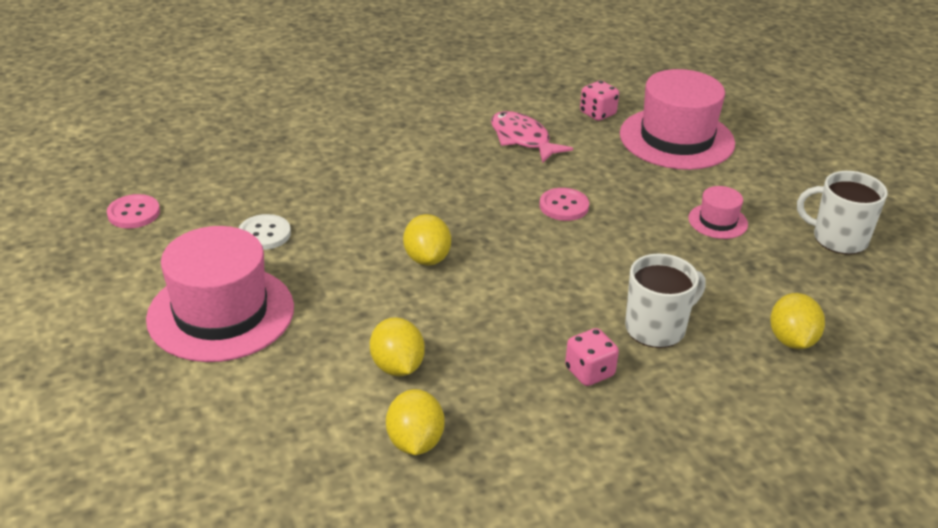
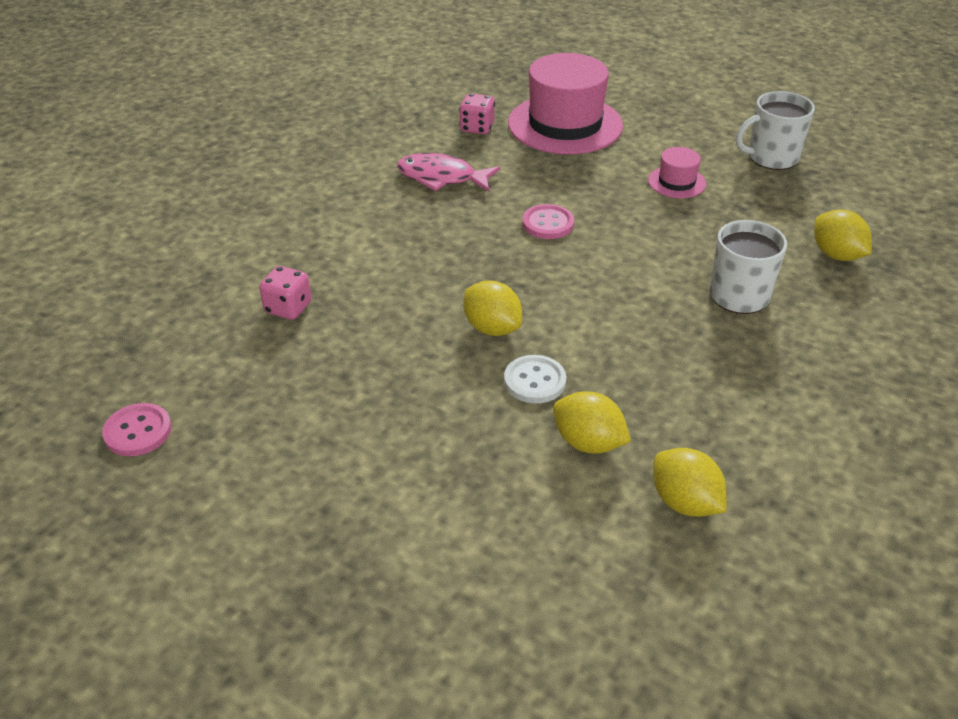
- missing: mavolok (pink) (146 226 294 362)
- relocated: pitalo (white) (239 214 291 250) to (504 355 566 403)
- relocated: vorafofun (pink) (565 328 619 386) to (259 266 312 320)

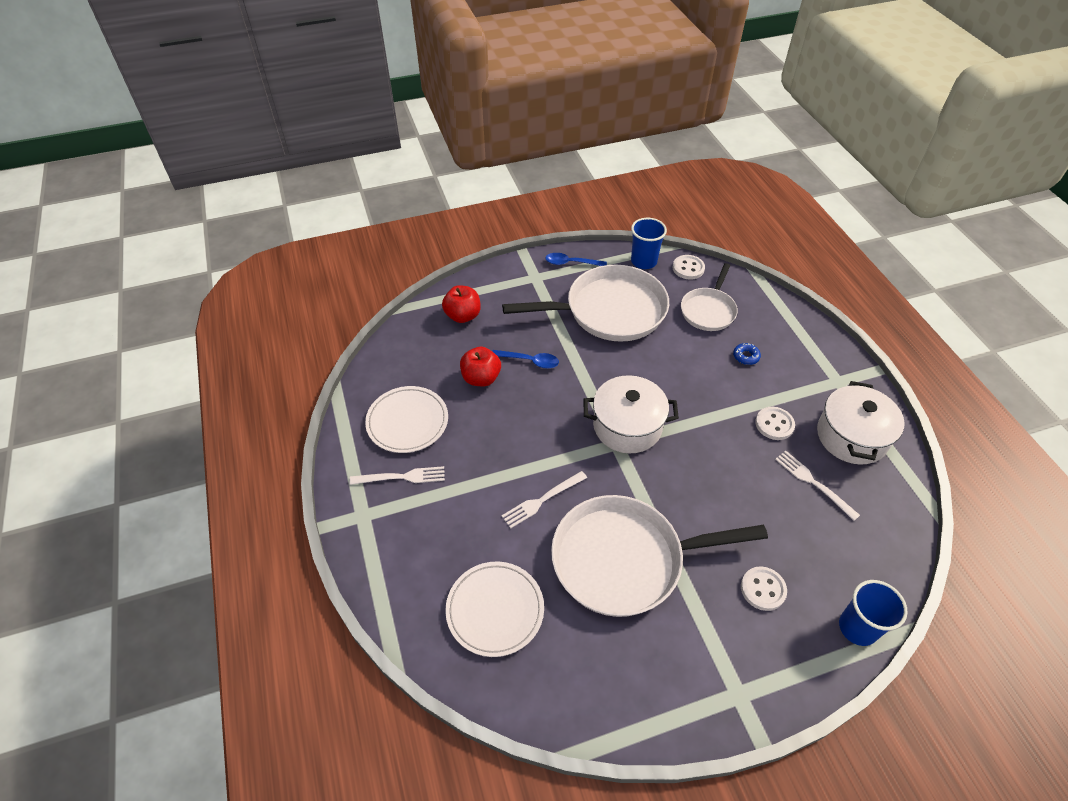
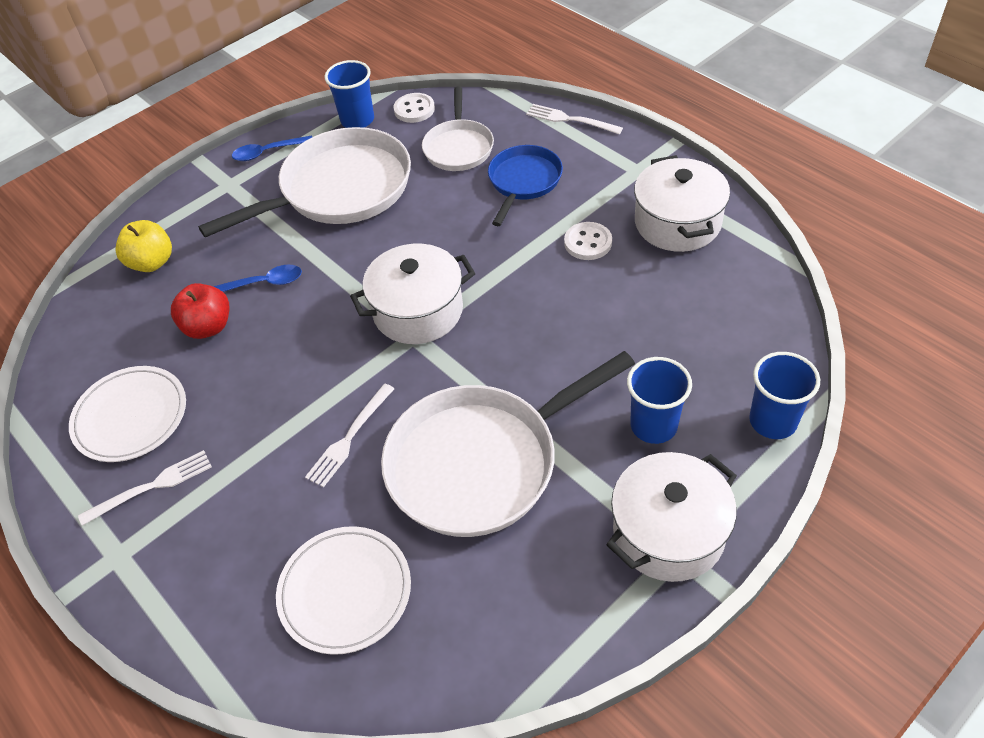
- appeared: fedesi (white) (606 452 737 582)
- relocated: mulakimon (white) (775 451 860 521) to (526 104 623 134)
- exchanged: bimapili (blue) (733 343 761 365) to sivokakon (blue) (488 145 563 226)
- exchanged: pitalo (white) (741 566 787 611) to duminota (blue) (627 357 692 444)
- colour: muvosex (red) (442 285 481 323) to muvosex (yellow) (115 220 172 272)

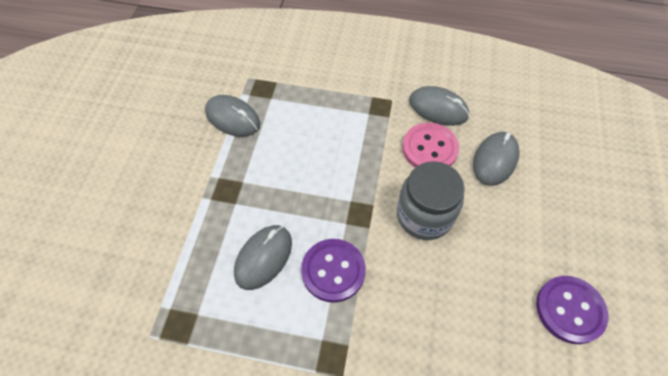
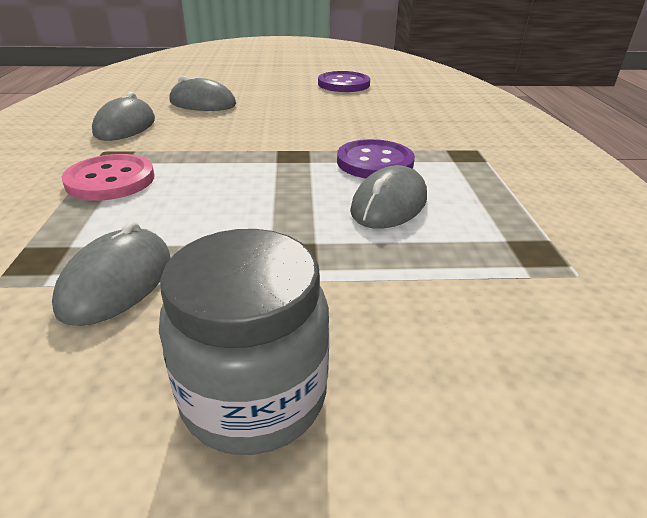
- relocated: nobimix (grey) (397 161 465 240) to (159 229 329 455)
- relocated: pitalo (pink) (402 123 459 167) to (62 154 154 201)
- spun: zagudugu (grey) (234 225 292 290) = (350 165 427 229) 75 degrees counterclockwise

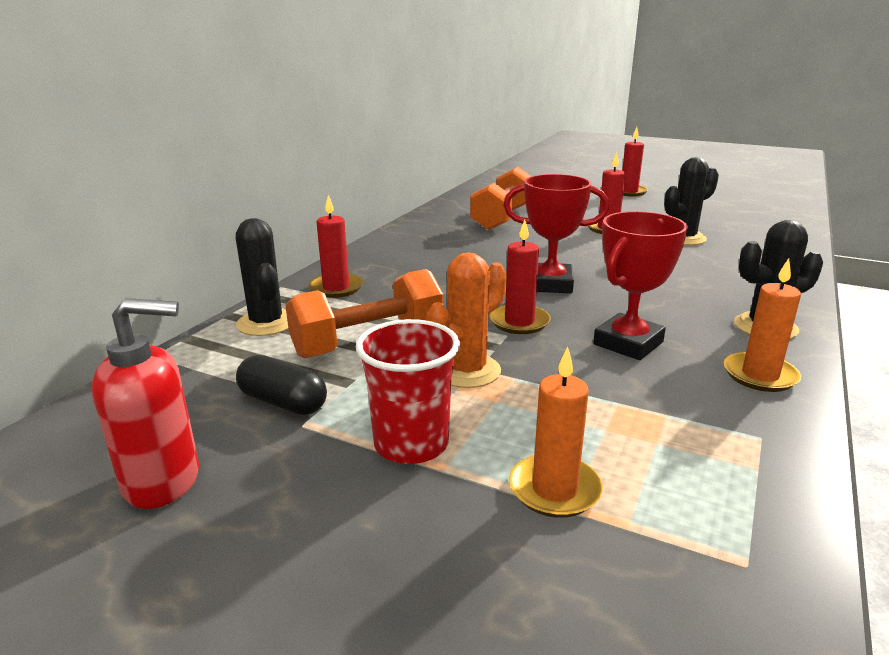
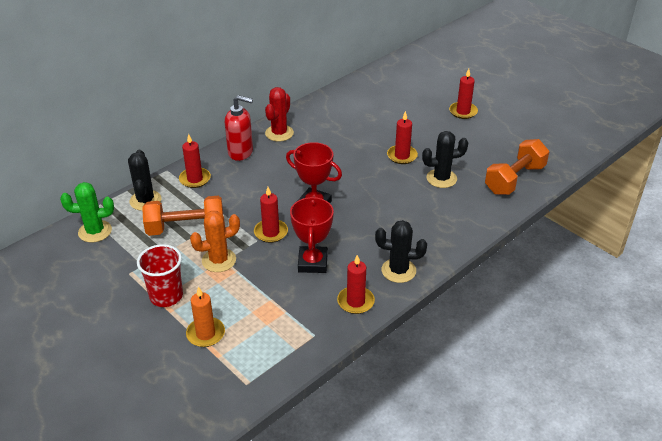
- missing: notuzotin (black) (236 355 327 415)
- appeared: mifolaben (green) (60 182 114 242)
- appeared: mifolaben (red) (265 87 294 142)
- relocated: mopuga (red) (92 298 199 509) to (225 95 253 161)
- relocated: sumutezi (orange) (470 167 531 230) to (485 139 549 195)
- colour: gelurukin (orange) (724 258 801 392) to gelurukin (red) (337 255 375 314)
- spun: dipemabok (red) (593 211 688 360) = (290 196 334 273) 60 degrees counterclockwise

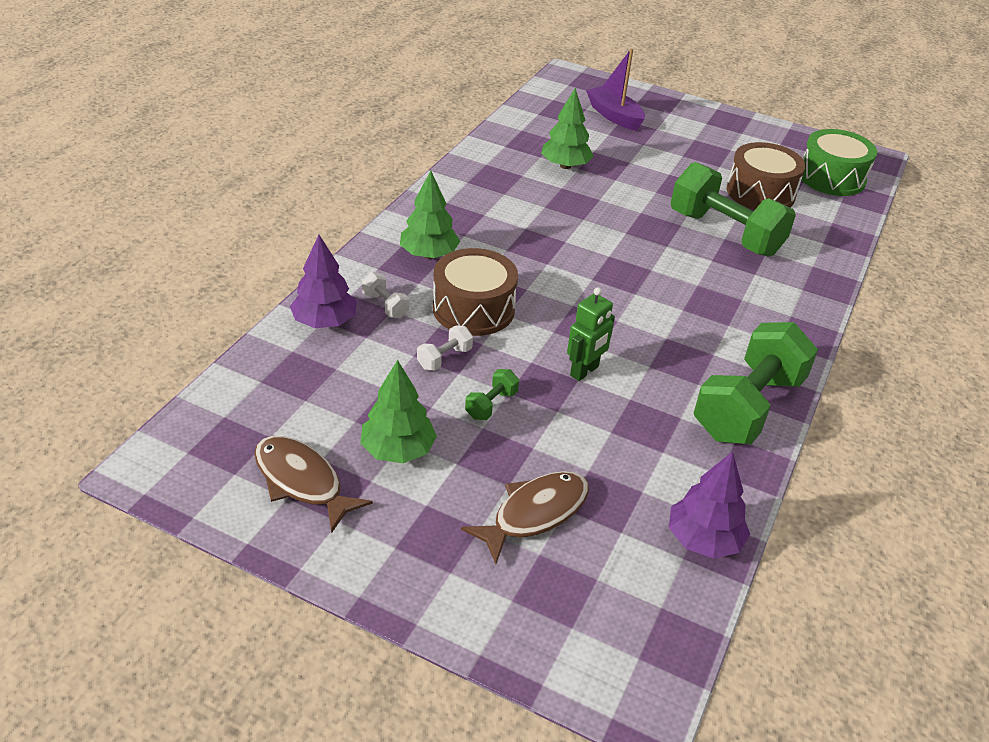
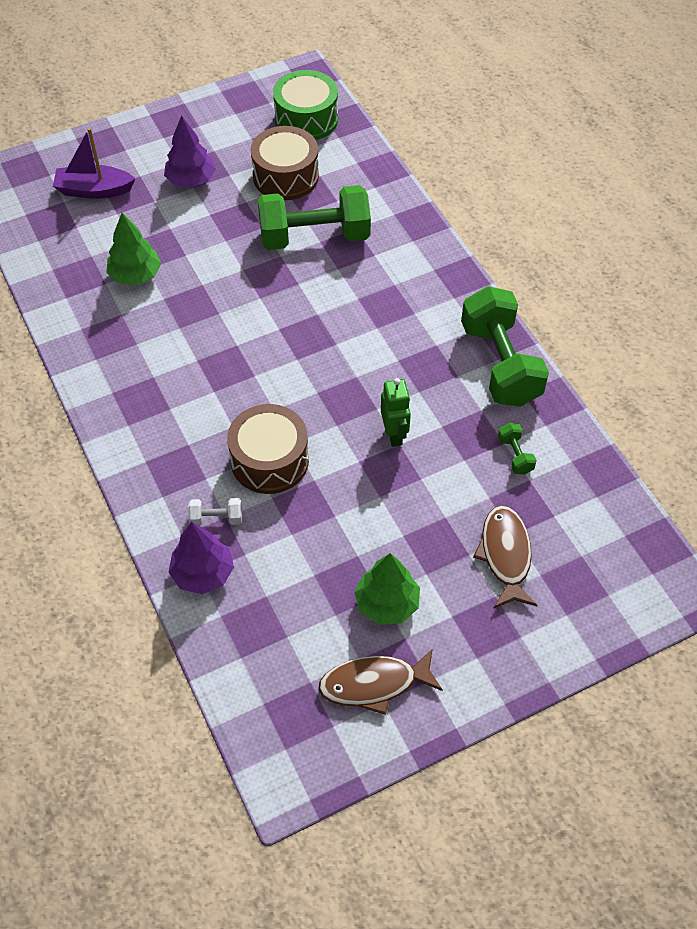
- missing: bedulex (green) (400 171 460 259)
- missing: sumutezi (white) (417 325 473 371)
- relocated: sumutezi (green) (465 369 519 420) to (498 423 537 475)
- relocated: bedulex (purple) (669 452 750 559) to (164 115 216 188)

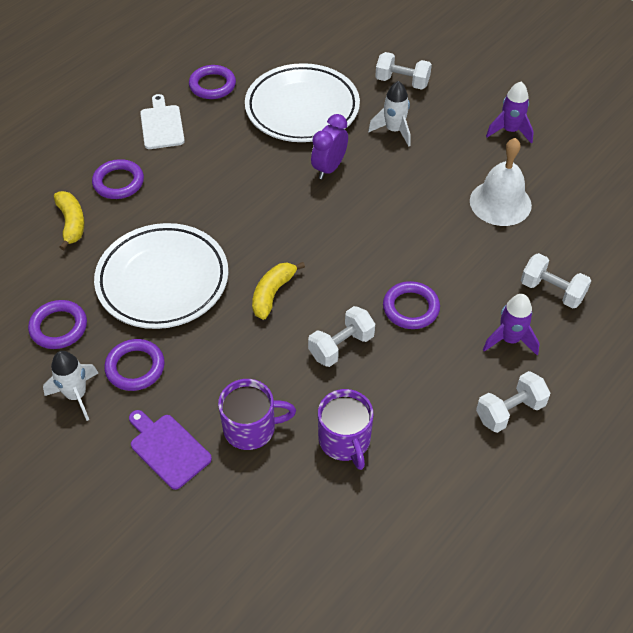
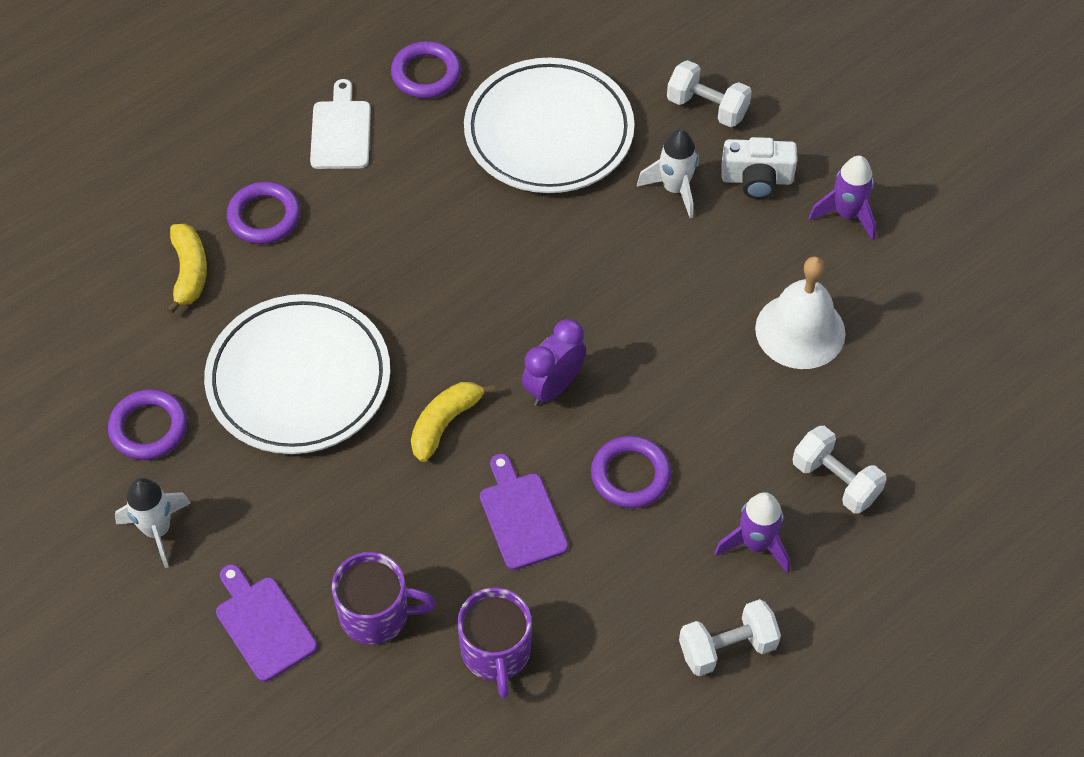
- missing: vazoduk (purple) (104 339 165 391)
- appeared: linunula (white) (722 137 797 199)
- relocated: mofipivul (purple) (311 114 348 179) to (522 319 586 406)
- exchanged: sumutezi (white) (308 306 375 367) to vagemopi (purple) (480 454 568 570)

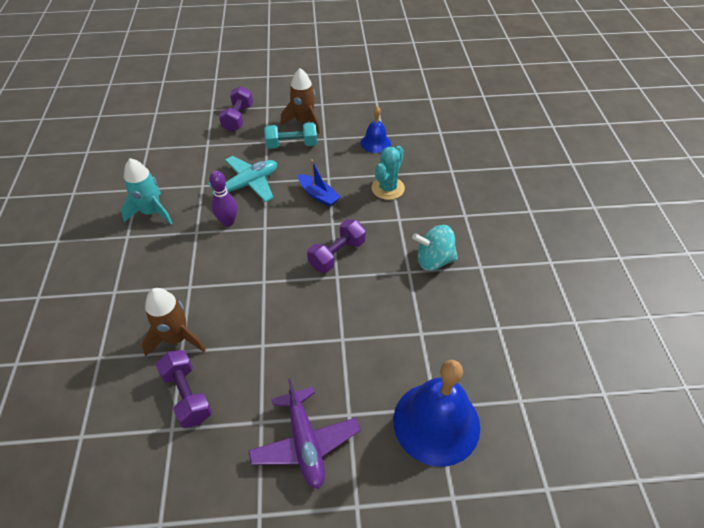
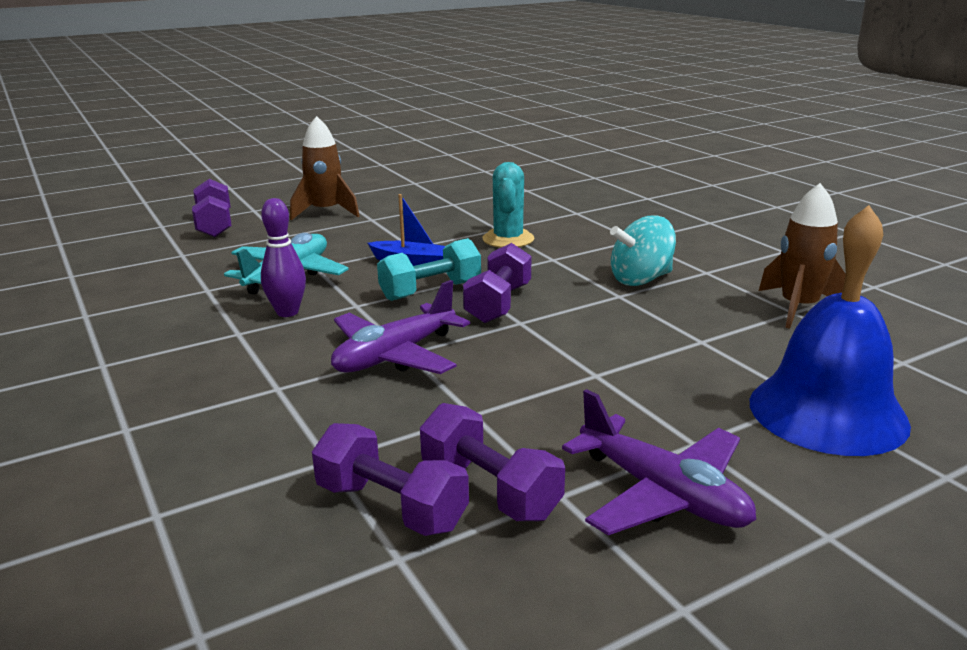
- missing: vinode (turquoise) (121 158 173 225)
- missing: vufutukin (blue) (361 106 391 153)
- appeared: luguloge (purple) (331 280 470 374)
- appeared: sumutezi (purple) (420 403 565 521)
- relocated: vinode (brown) (142 288 206 356) to (759 183 846 329)
- relocated: sumutezi (turquoise) (264 122 317 149) to (377 238 481 301)

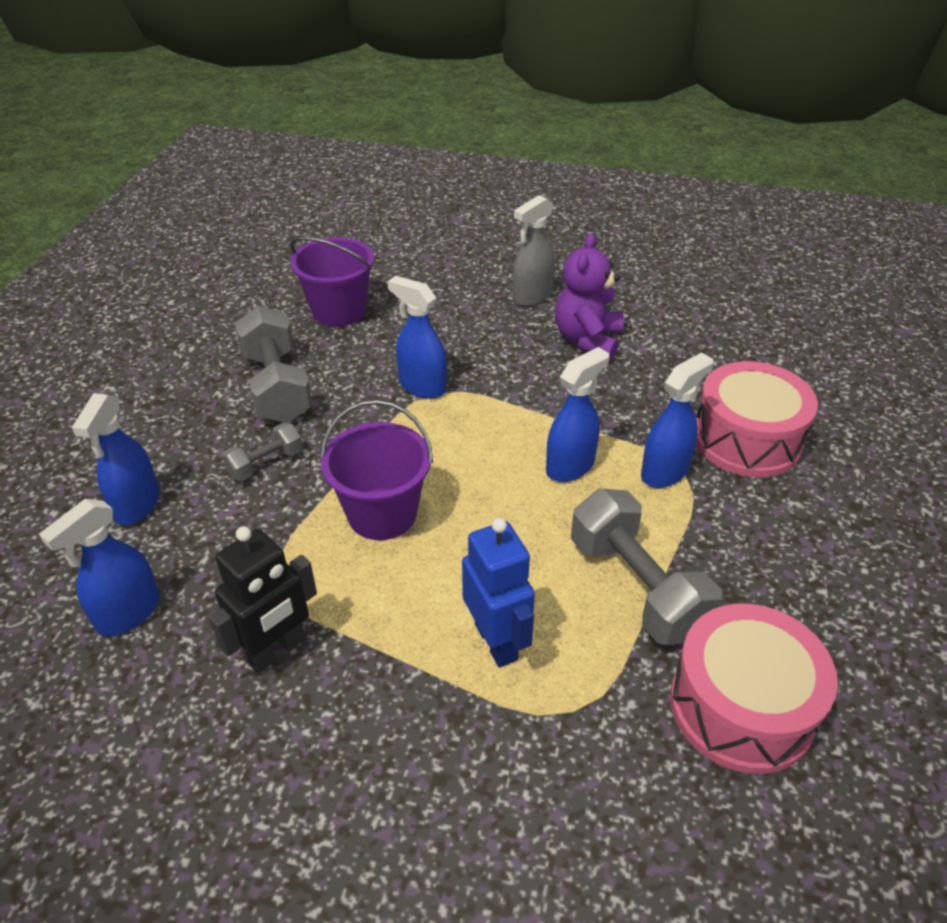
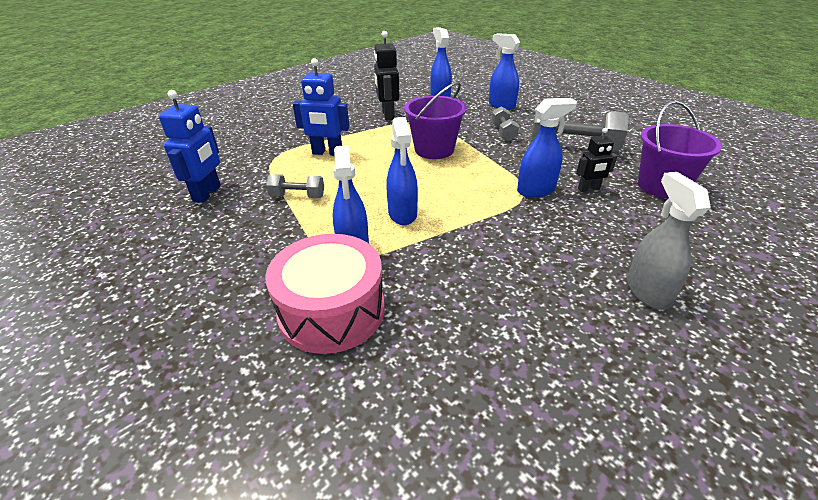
- missing: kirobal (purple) (555 234 624 360)
- appeared: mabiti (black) (576 128 617 192)
- exchanged: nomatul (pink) (670 604 838 774) to mabiti (blue) (159 90 221 203)
- size: sumutezi (grey) (571 488 722 645) = (266 174 324 198) x0.53

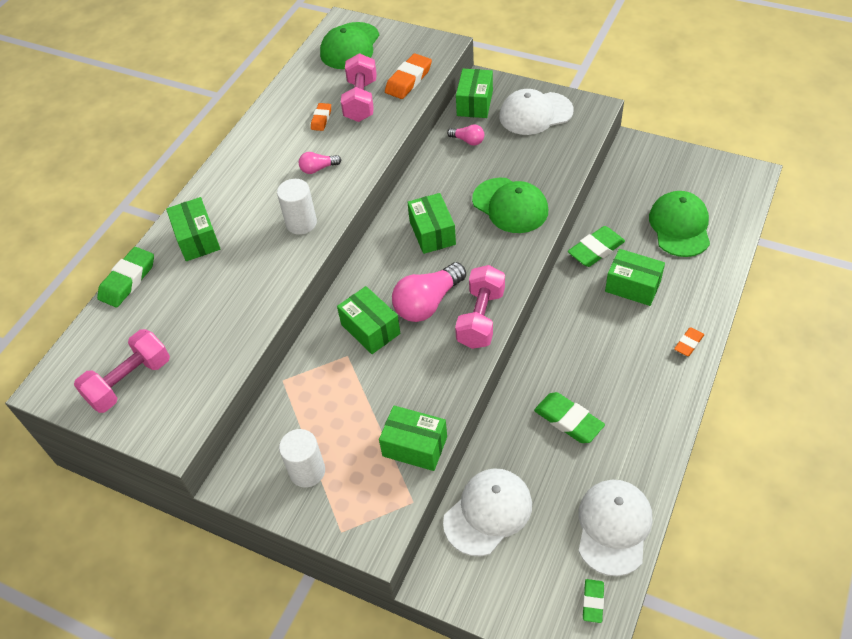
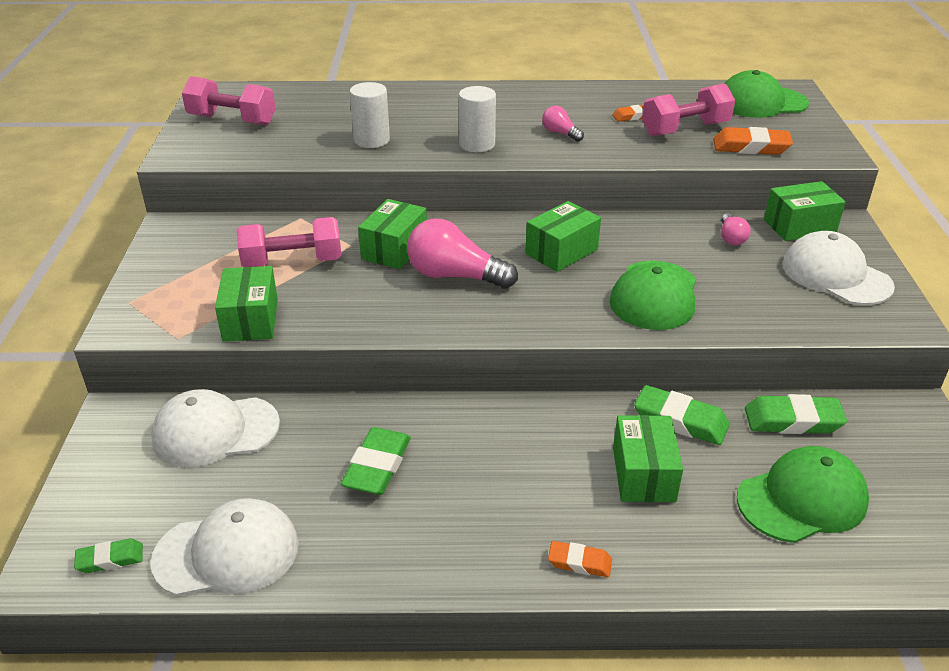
- missing: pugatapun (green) (166 197 220 261)
- relocated: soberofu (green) (97 247 154 307) to (745 394 847 434)
- relocated: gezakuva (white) (279 429 325 487) to (350 82 390 148)
- relocated: sumutezi (pink) (455 265 505 349) to (237 217 342 267)
- spun: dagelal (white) (443 468 532 556) = (151 389 280 467) 150 degrees clockwise

